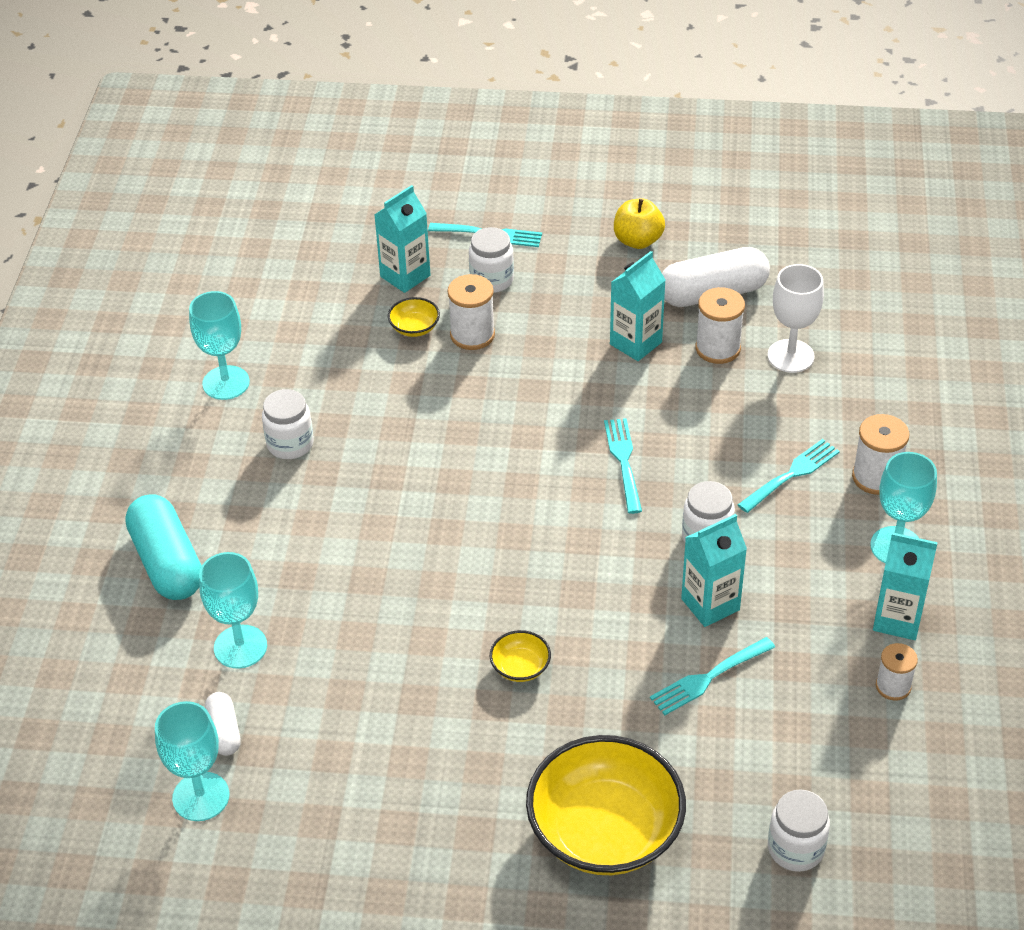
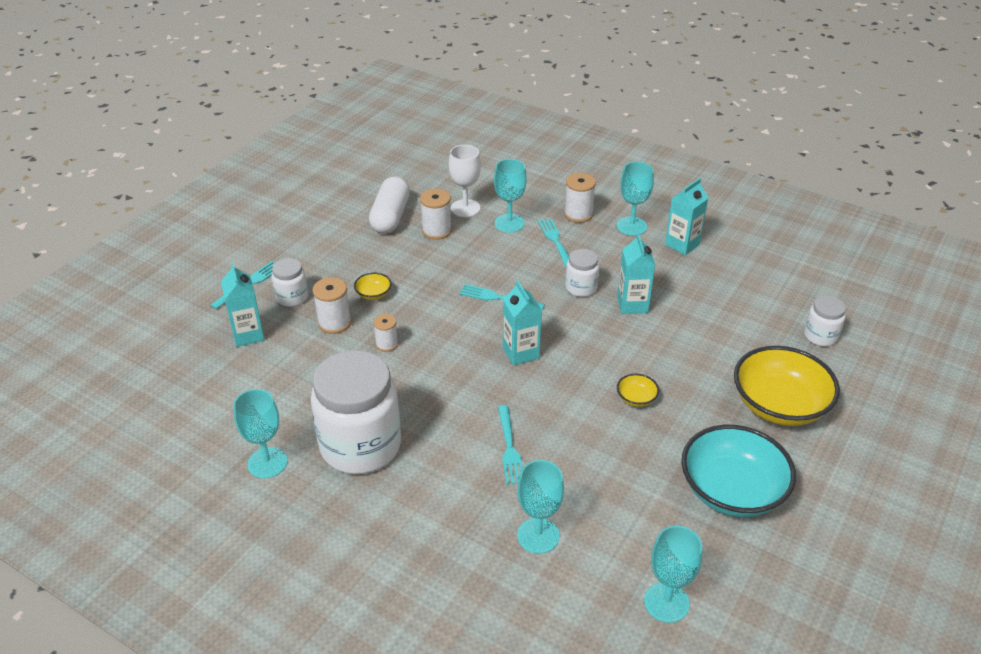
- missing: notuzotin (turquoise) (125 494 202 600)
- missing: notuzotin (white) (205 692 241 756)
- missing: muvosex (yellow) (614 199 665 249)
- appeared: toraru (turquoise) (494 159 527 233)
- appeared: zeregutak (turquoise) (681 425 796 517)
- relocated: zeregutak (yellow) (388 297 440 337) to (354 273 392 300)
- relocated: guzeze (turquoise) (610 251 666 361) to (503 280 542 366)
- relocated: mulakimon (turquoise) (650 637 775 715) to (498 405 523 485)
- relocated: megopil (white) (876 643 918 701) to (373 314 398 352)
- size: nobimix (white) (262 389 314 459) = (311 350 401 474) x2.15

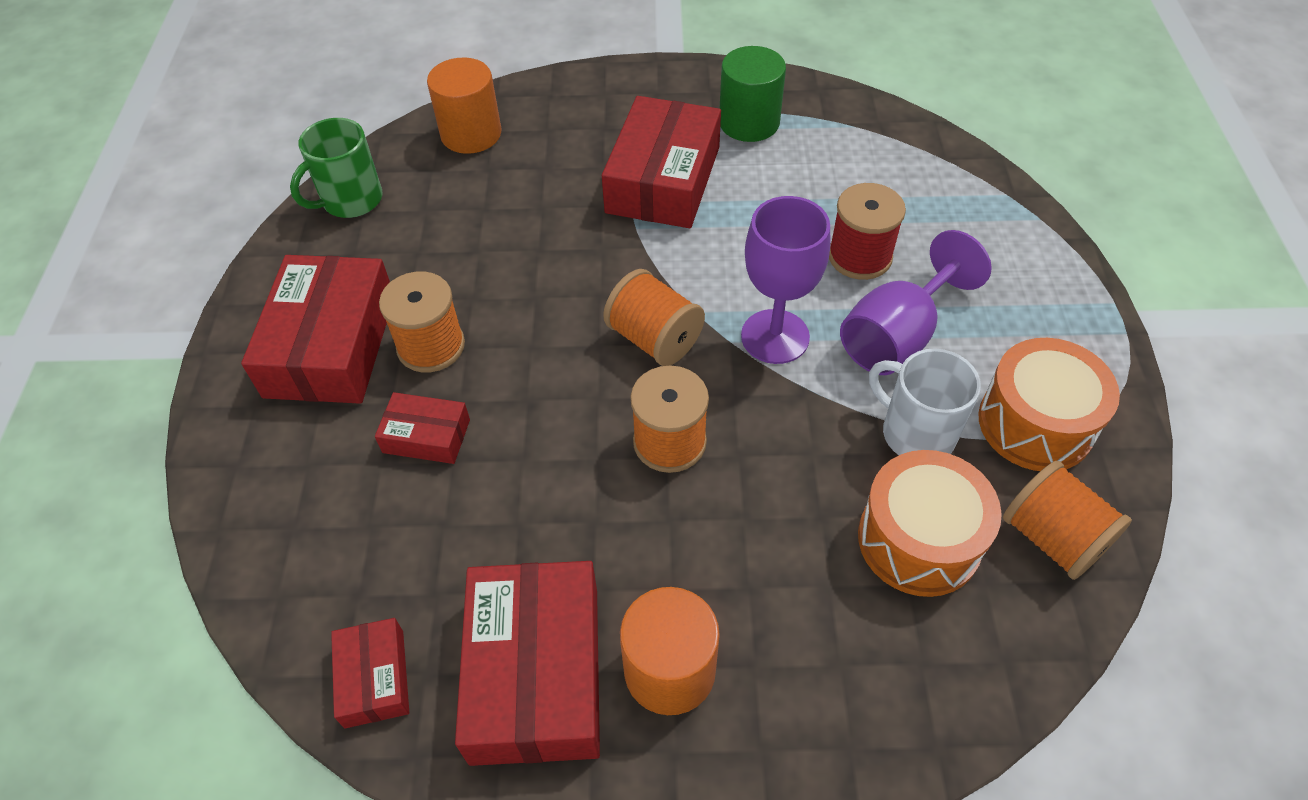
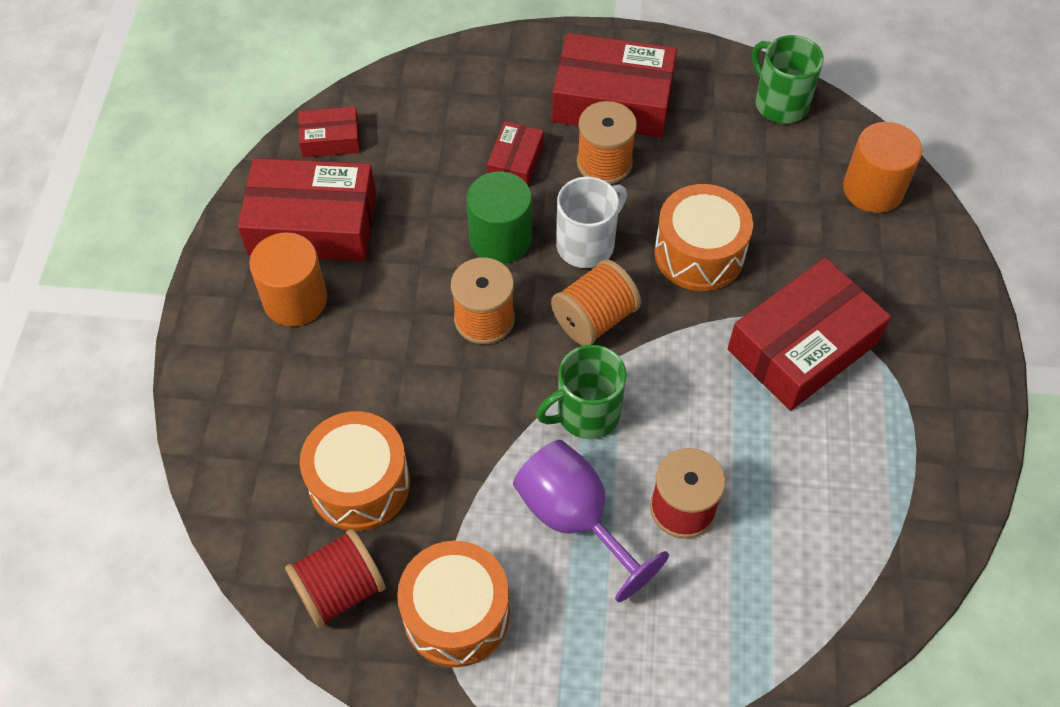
- appeared: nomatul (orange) (654 184 753 291)
- relocated: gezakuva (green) (720 46 786 142) to (467 172 532 264)
- relocated: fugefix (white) (869 349 981 455) to (556 177 627 268)
- exchanged: toraru (purple) (741 196 831 364) to fugefix (green) (536 345 627 439)
- colour: megopil (orange) (1003 461 1132 580) to megopil (red) (285 529 386 628)
- spun: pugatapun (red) (602 96 721 228) = (728 258 891 411) 60 degrees counterclockwise

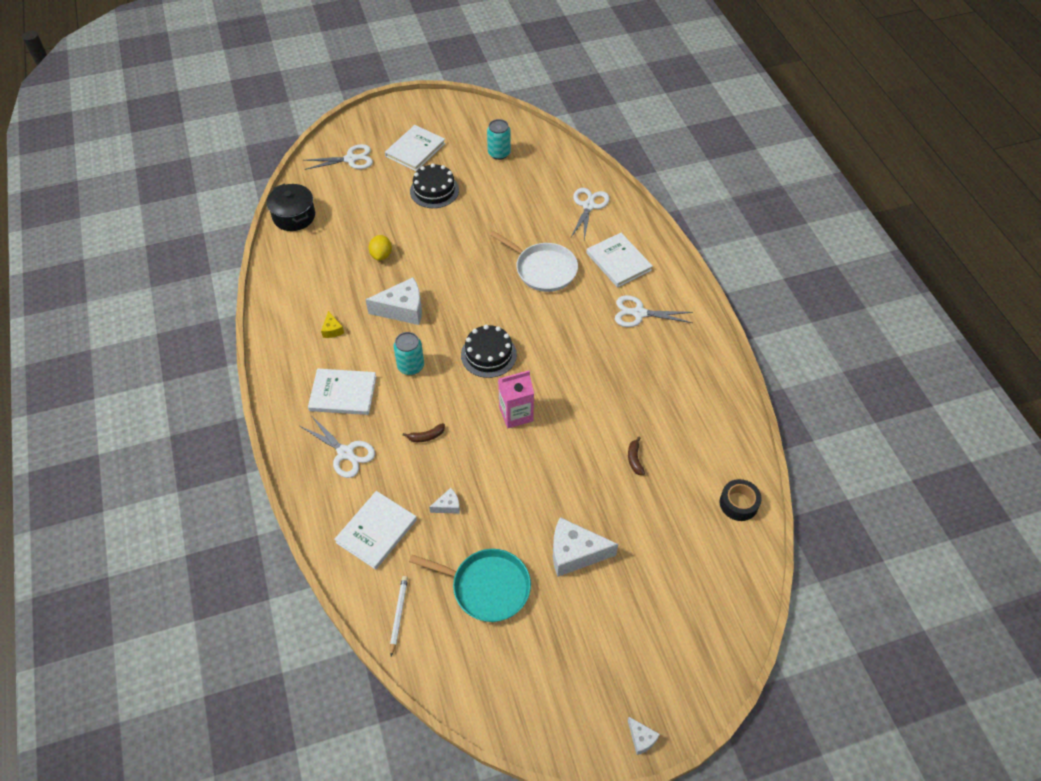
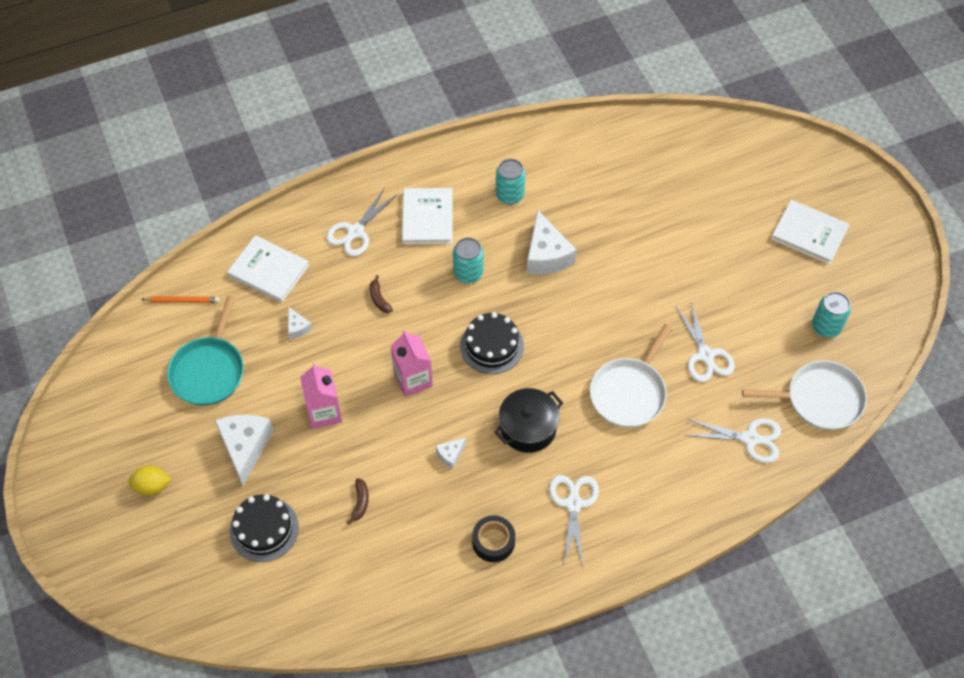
- missing: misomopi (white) (586 233 653 288)
- appeared: guzeze (pink) (300 363 342 429)
- appeared: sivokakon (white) (742 360 867 430)
- relocated: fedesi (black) (267 183 315 231) to (495 388 563 453)
- relocated: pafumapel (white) (303 144 373 170) to (675 301 735 382)
- relocated: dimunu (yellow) (369 235 392 261) to (128 466 172 496)
- relocated: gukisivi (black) (410 163 459 208) to (229 494 299 562)
- relocated: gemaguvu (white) (628 717 660 755) to (436 438 466 469)
- relocated: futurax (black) (720 479 762 521) to (472 516 515 562)
- exchanged: gemaguvu (yellow) (321 311 344 338) to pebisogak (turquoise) (496 159 525 205)
- colour: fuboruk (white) (390 576 408 657) to fuboruk (orange) (141 296 220 303)
- spun: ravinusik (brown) (628 437 645 475) = (347 478 369 524) 105 degrees clockwise

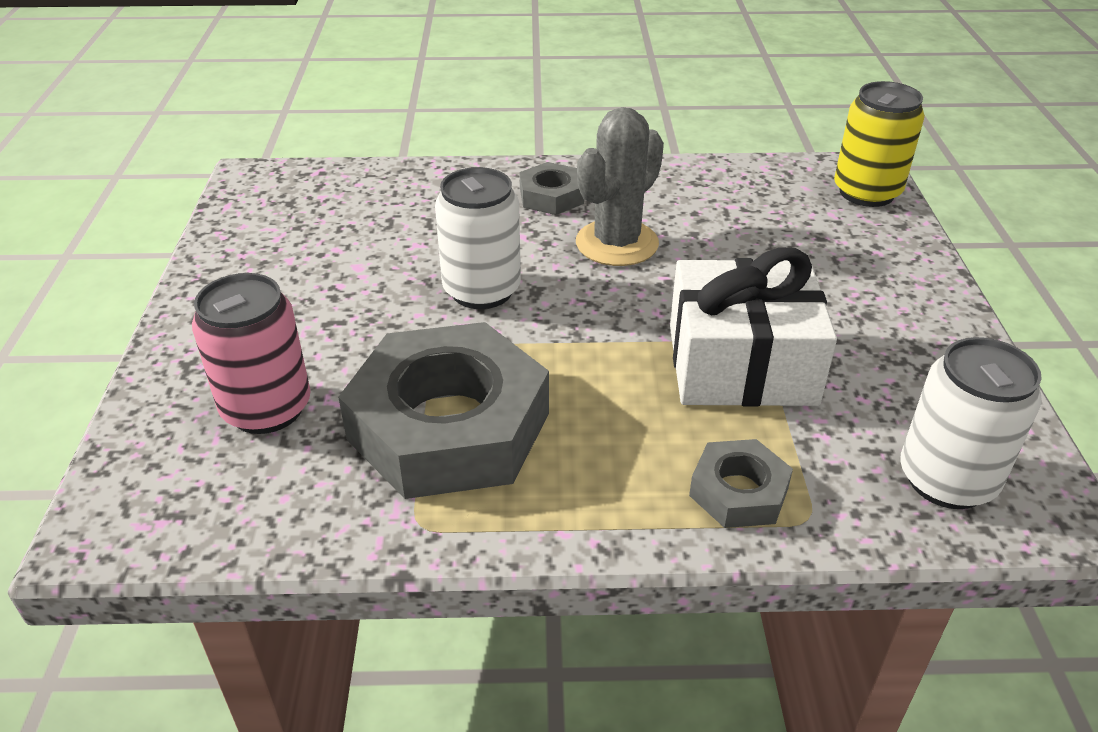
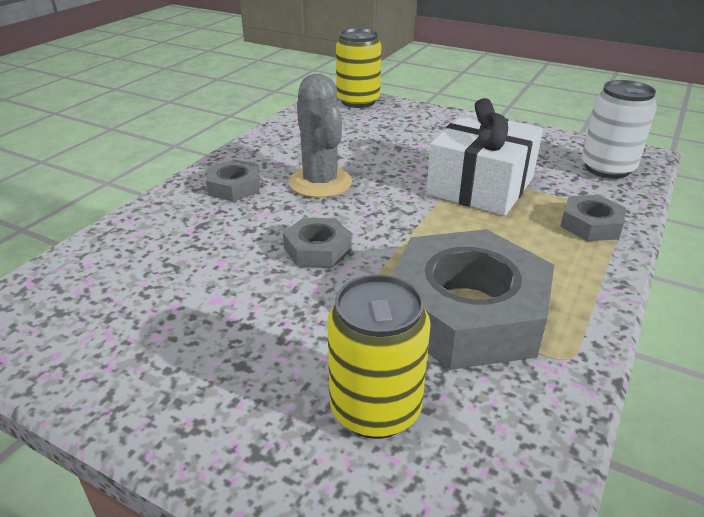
- exchanged: pebisogak (white) (435 167 521 309) to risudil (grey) (283 217 351 268)
- colour: pebisogak (pink) (192 273 311 434) to pebisogak (yellow) (327 275 431 439)

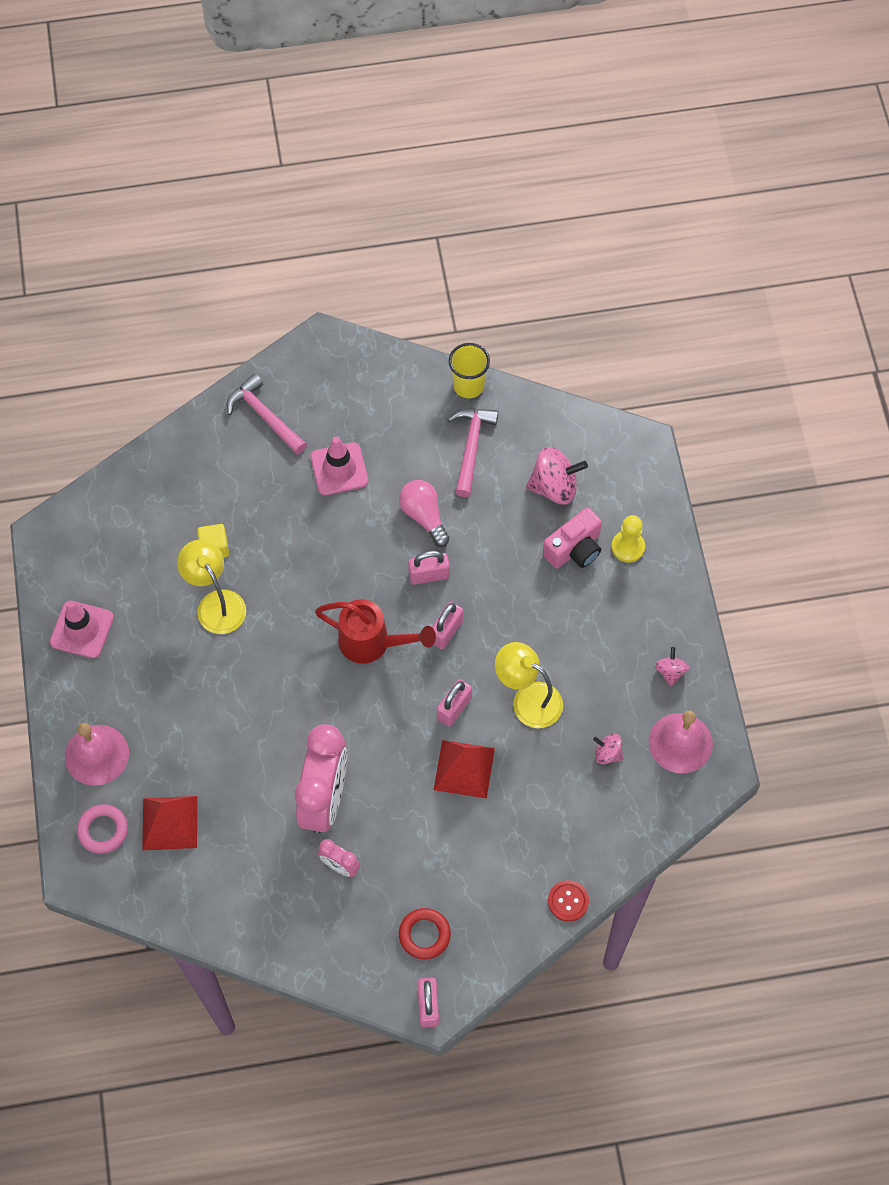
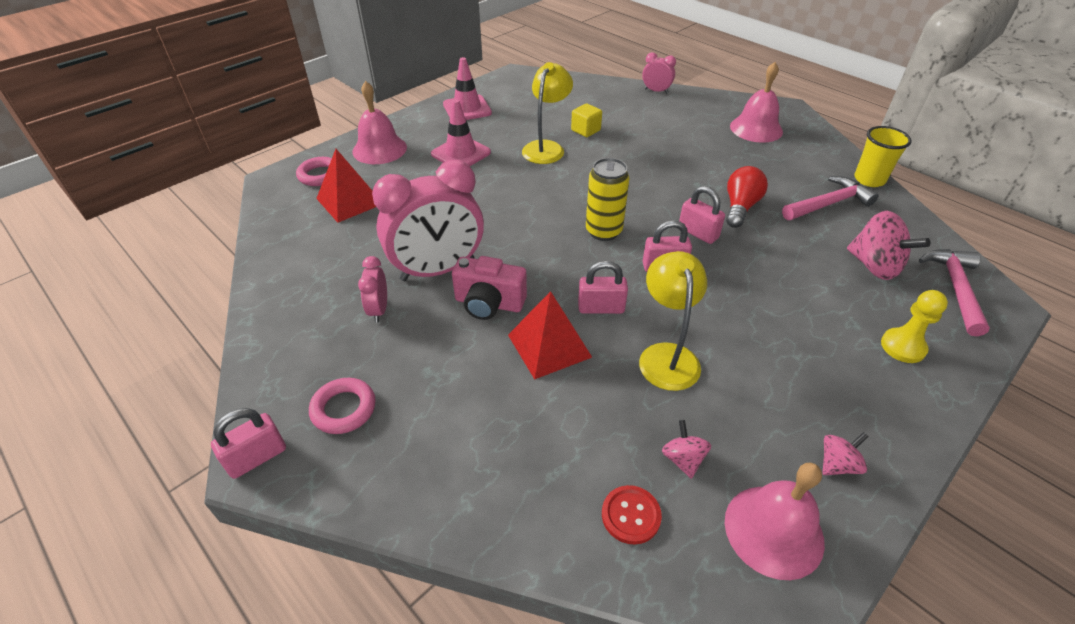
- appeared: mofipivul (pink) (642 52 676 93)
- appeared: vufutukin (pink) (730 62 783 143)
- relocated: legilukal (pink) (227 374 307 454) to (919 249 990 336)
- relocated: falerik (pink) (310 436 368 496) to (431 99 491 166)
- relocated: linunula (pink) (543 507 602 569) to (452 256 527 320)
- relocated: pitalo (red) (548 880 589 922) to (602 485 662 545)
- exchanged: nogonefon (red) (315 599 436 664) to pebisogak (yellow) (586 158 629 241)
- colour: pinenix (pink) (399 480 450 547) to pinenix (red) (726 166 768 228)
- colour: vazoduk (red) (399 908 451 960) to vazoduk (pink) (309 378 376 434)

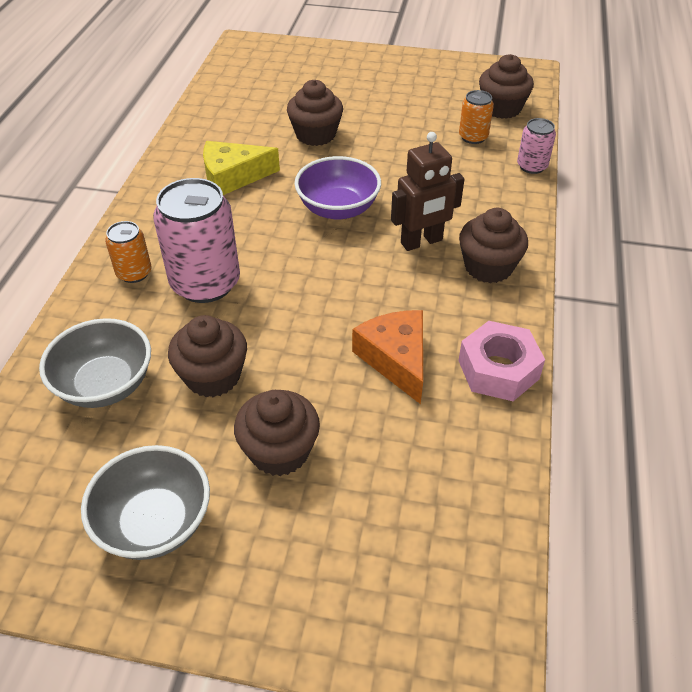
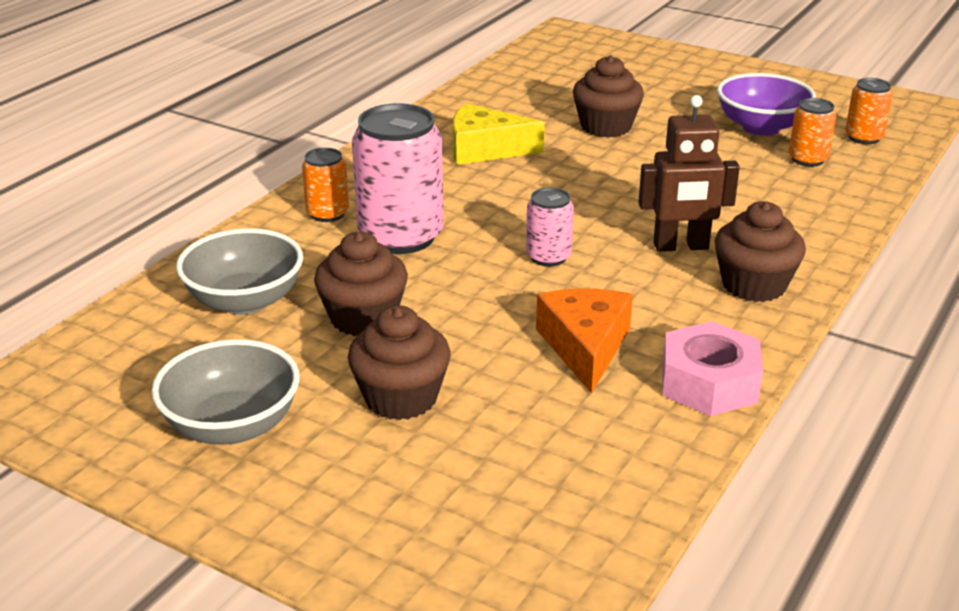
- relocated: zeregutak (purple) (294 156 381 220) to (717 73 816 136)
- relocated: pebisogak (pink) (517 118 556 174) to (526 188 574 266)
- exchanged: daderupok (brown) (479 54 534 119) to pebisogak (orange) (845 78 893 144)

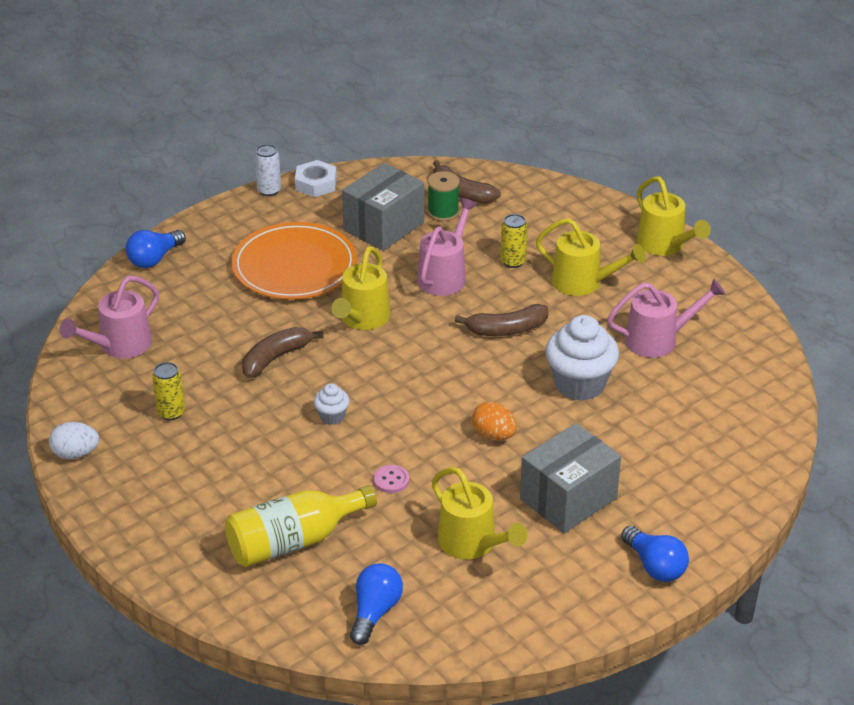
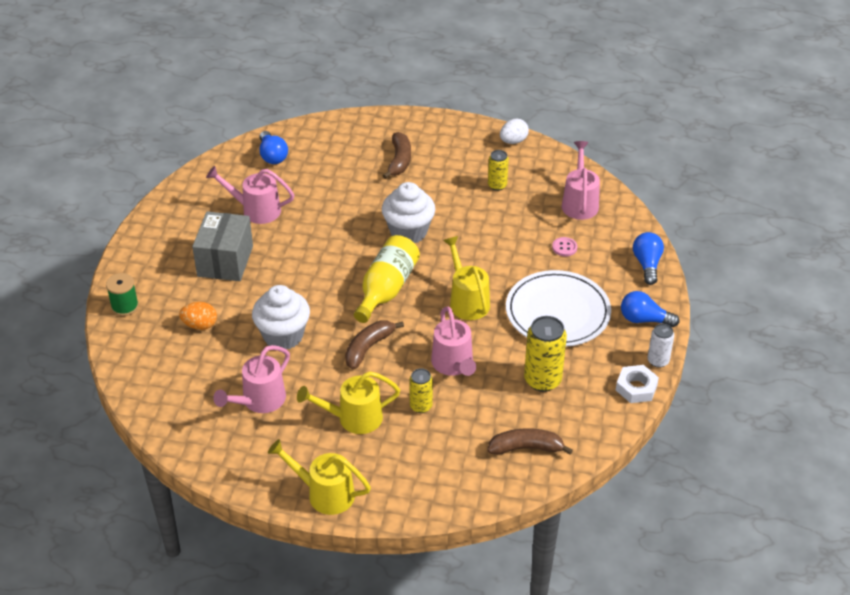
- relocated: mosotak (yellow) (225 485 377 567) to (354 235 420 323)
- relocated: ravinusik (brown) (242 327 324 378) to (382 132 411 179)
- relocated: pitalo (pink) (373 465 409 493) to (552 237 577 257)
- relocated: megopil (green) (428 171 460 221) to (106 273 139 316)
- relocated: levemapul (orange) (472 402 517 441) to (179 302 217 330)
- relocated: pinenix (blue) (621 526 689 582) to (621 291 679 327)
- exchanged: pugatapun (grey) (342 163 424 251) to pebisogak (yellow) (524 316 567 392)
- colour: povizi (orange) (231 222 357 300) to povizi (white) (506 270 611 346)
- colour: nogonefon (yellow) (432 467 528 560) to nogonefon (pink) (206 166 294 224)
- size: daderupok (white) (314 383 349 425) = (382 182 435 243) x2.08

